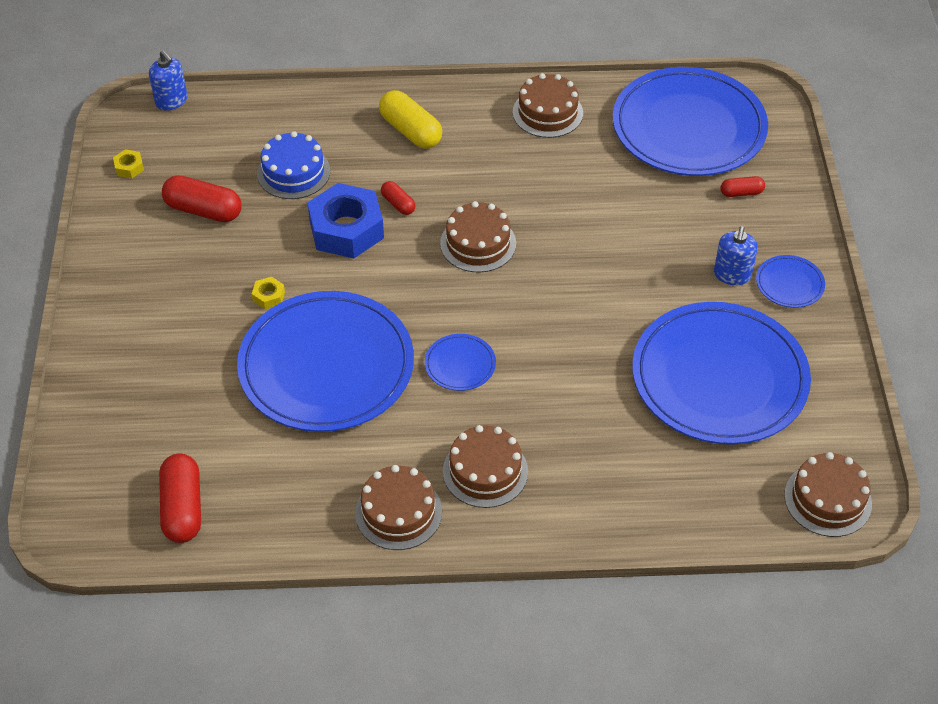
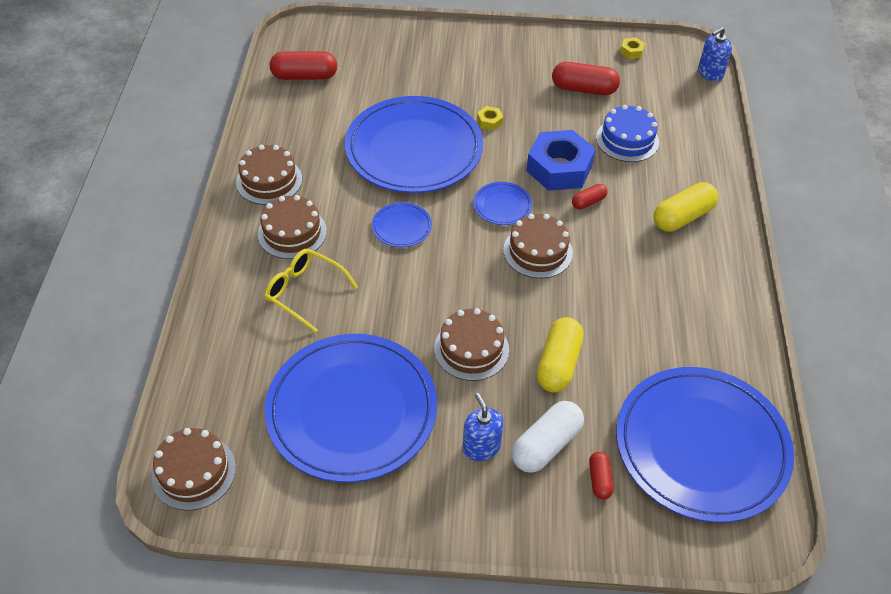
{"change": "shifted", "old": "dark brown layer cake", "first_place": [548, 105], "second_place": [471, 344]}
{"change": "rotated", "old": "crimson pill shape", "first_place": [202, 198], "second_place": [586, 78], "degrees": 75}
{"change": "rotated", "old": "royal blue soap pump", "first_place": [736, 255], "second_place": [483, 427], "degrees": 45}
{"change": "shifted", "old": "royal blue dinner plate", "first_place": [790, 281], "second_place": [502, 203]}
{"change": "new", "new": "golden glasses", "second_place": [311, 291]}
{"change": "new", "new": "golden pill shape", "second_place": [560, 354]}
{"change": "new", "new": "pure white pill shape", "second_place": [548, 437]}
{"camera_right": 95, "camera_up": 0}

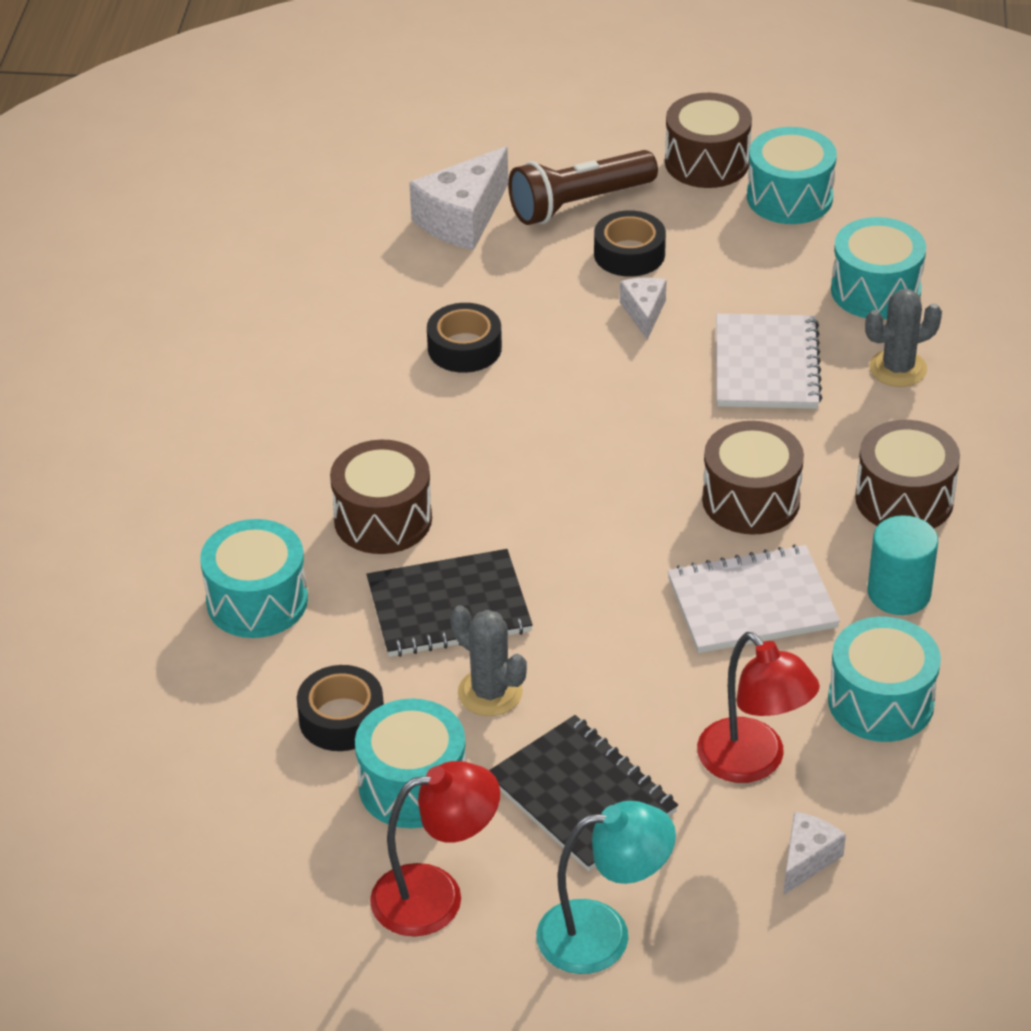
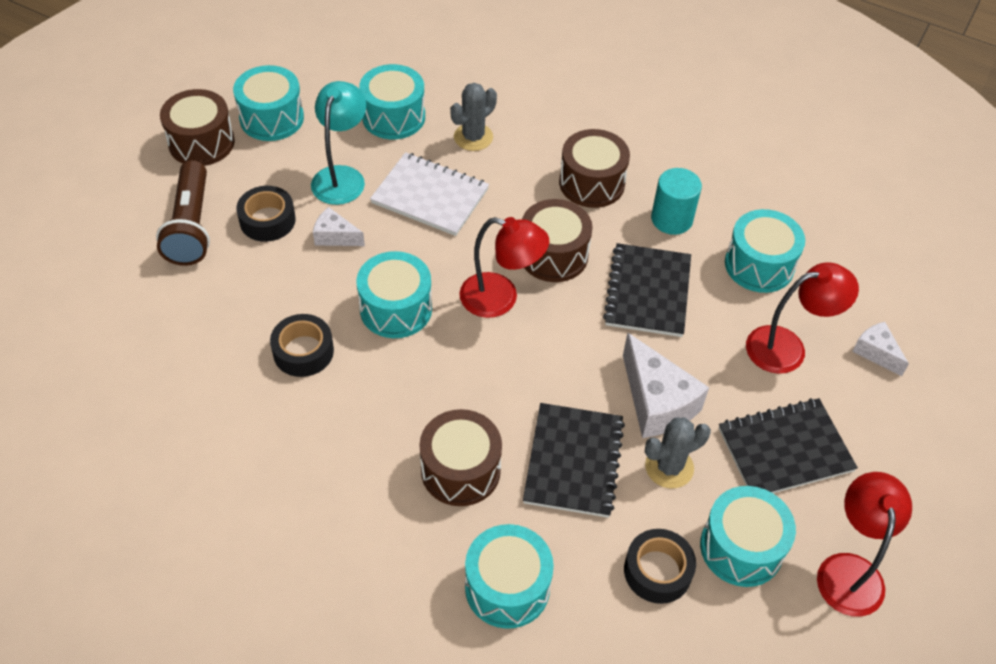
{"change": "shifted", "old": "pure white piece of cheese", "first_place": [458, 198], "second_place": [666, 385]}
{"change": "rotated", "old": "gray saguaro cactus", "first_place": [903, 338], "second_place": [473, 117], "degrees": 45}
{"change": "repainted", "old": "pure white exercise book", "new": "black exercise book", "first_place": [753, 598], "second_place": [647, 290]}
{"change": "shifted", "old": "teal lamp", "first_place": [606, 887], "second_place": [338, 143]}
{"change": "new", "new": "crimson lamp", "second_place": [504, 267]}
{"change": "new", "new": "teal toy drum", "second_place": [394, 294]}
{"camera_right": -70, "camera_up": 10}

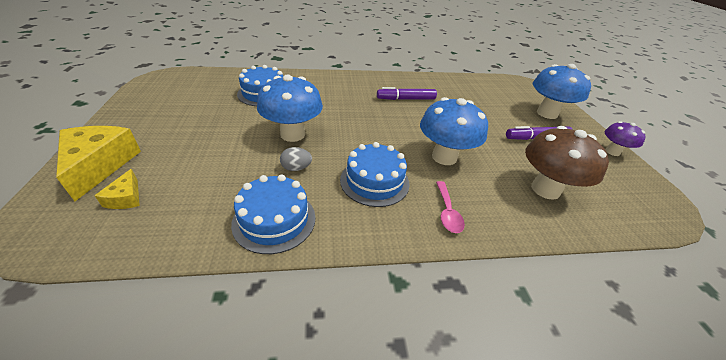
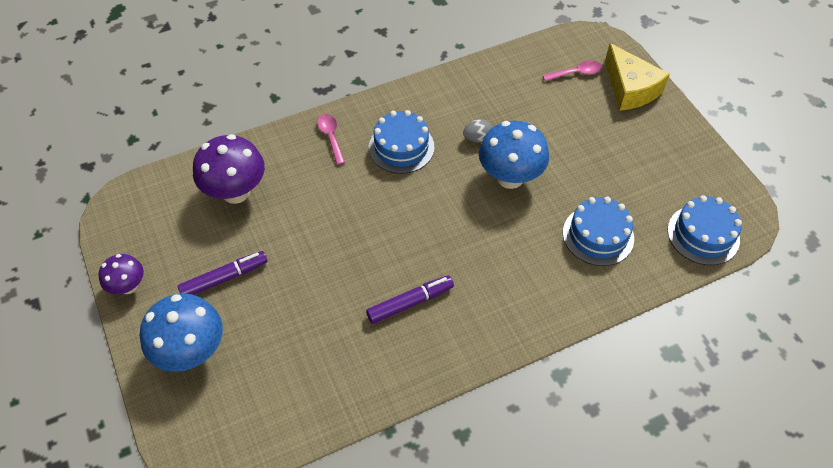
{"change": "gone", "old": "royal blue fungus", "first_place": [454, 131]}
{"change": "repainted", "old": "dark brown fungus", "new": "purple fungus", "first_place": [567, 163], "second_place": [229, 169]}
{"change": "swapped", "old": "golden piece of cheese", "new": "pink tablespoon", "first_place": [117, 189], "second_place": [572, 70]}
{"change": "shifted", "old": "royal blue layer cake", "first_place": [273, 214], "second_place": [704, 230]}
{"camera_right": 165, "camera_up": 15}

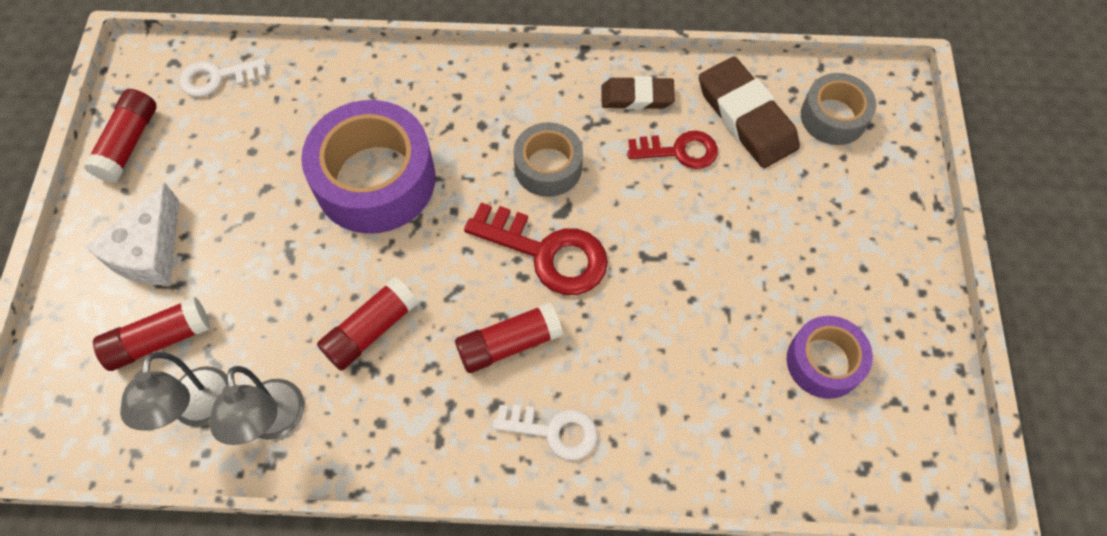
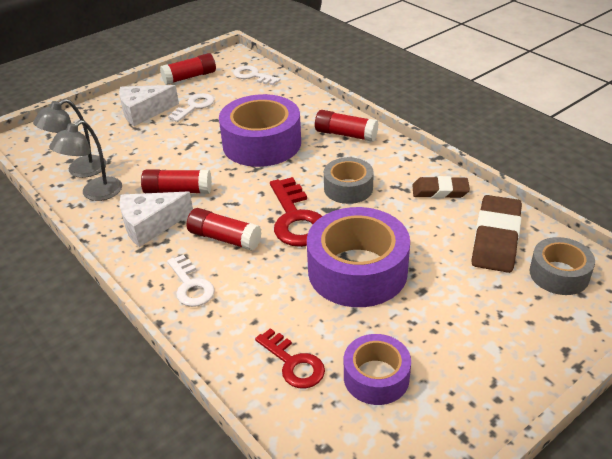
{"change": "rotated", "old": "dark brown eraser", "first_place": [638, 93], "second_place": [441, 187], "degrees": -45}
{"change": "shifted", "old": "crimson door key", "first_place": [672, 150], "second_place": [290, 358]}
{"change": "shifted", "old": "crimson glue", "first_place": [152, 334], "second_place": [346, 126]}
{"change": "new", "new": "pure white door key", "second_place": [191, 107]}
{"change": "new", "new": "pure white piece of cheese", "second_place": [156, 219]}
{"change": "new", "new": "purple sticky tape", "second_place": [358, 257]}
{"camera_right": 50, "camera_up": -25}

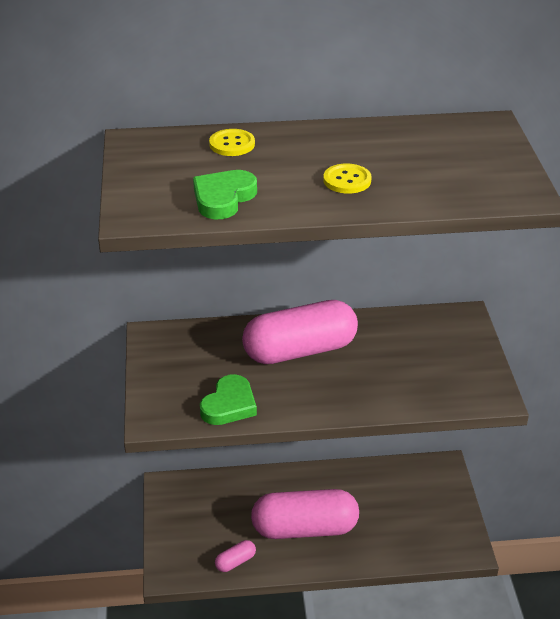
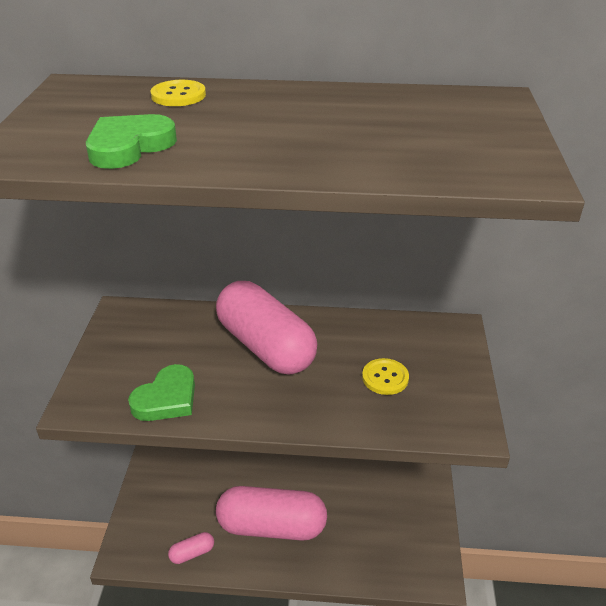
{"change": "shifted", "old": "golden sewing button", "first_place": [347, 179], "second_place": [385, 376]}
{"change": "rotated", "old": "pink pill shape", "first_place": [300, 332], "second_place": [266, 328], "degrees": 60}
{"camera_right": 10, "camera_up": 0}

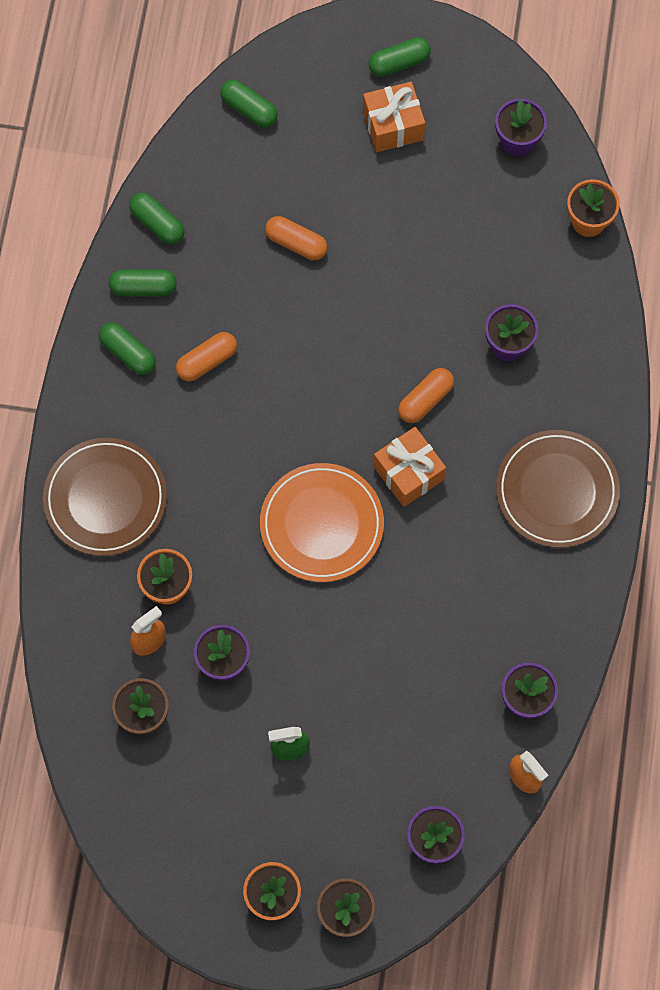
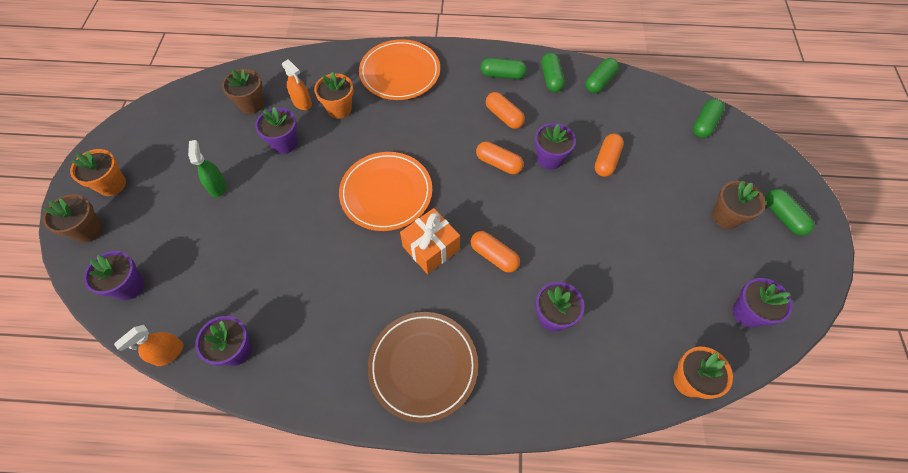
{"change": "swapped", "old": "bright orange wrapped gift", "new": "dark brown flower pot", "first_place": [394, 117], "second_place": [738, 205]}
{"change": "rotated", "old": "green pill shape", "first_place": [127, 348], "second_place": [504, 68], "degrees": 60}
{"change": "repainted", "old": "dark brown dinner plate", "new": "bright orange dinner plate", "first_place": [105, 497], "second_place": [399, 69]}
{"change": "new", "new": "purple flower pot", "second_place": [555, 146]}
{"change": "new", "new": "bright orange pill shape", "second_place": [500, 157]}
{"camera_right": 85, "camera_up": -10}

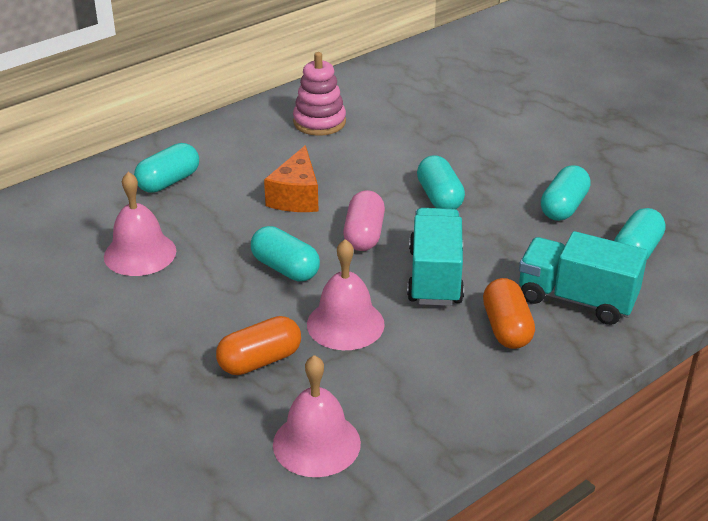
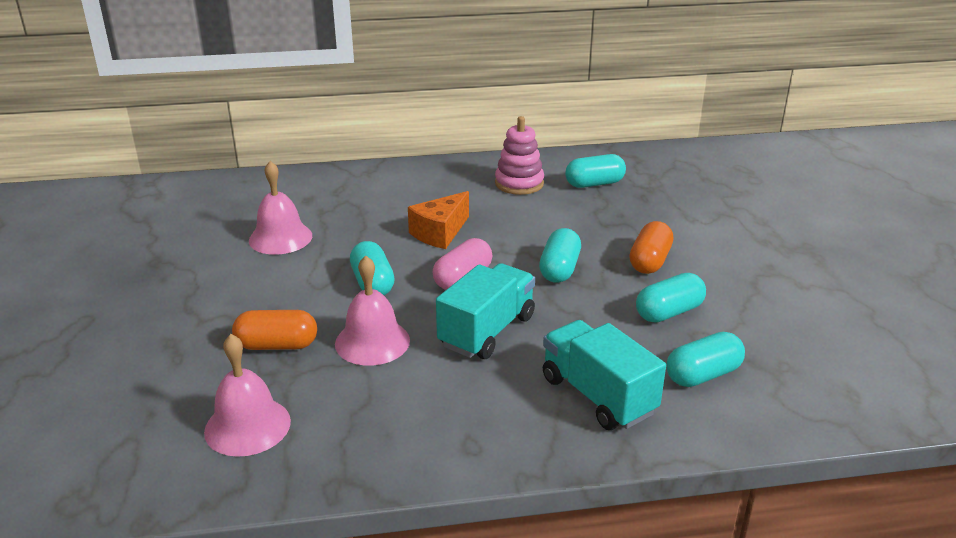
{"change": "shifted", "old": "teal pill shape", "first_place": [166, 168], "second_place": [595, 171]}
{"change": "shifted", "old": "bright orange pill shape", "first_place": [509, 313], "second_place": [651, 247]}
{"camera_right": 30, "camera_up": -5}

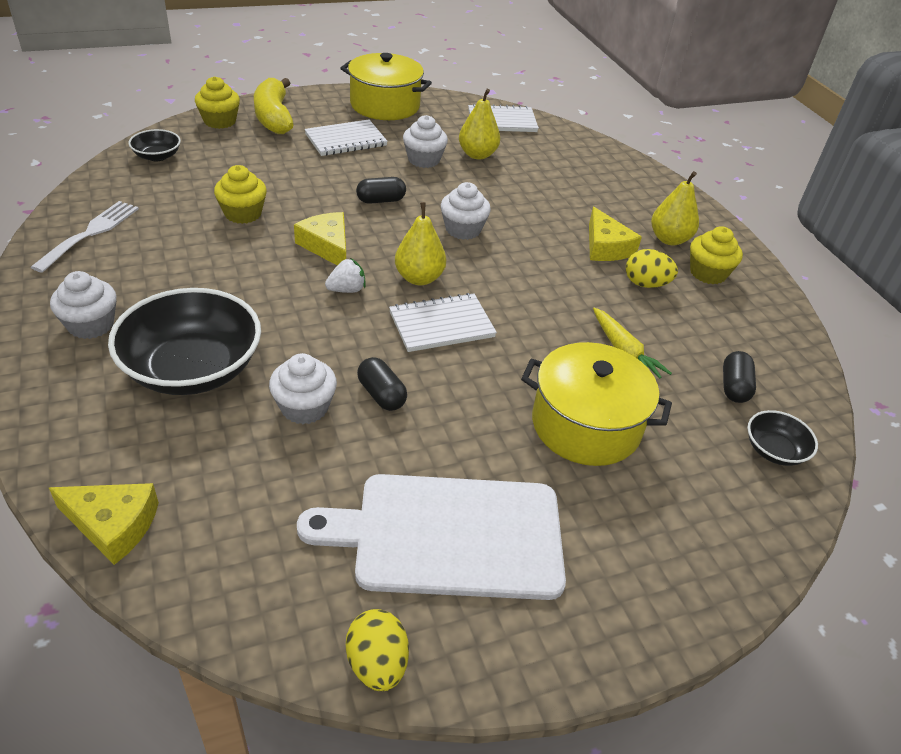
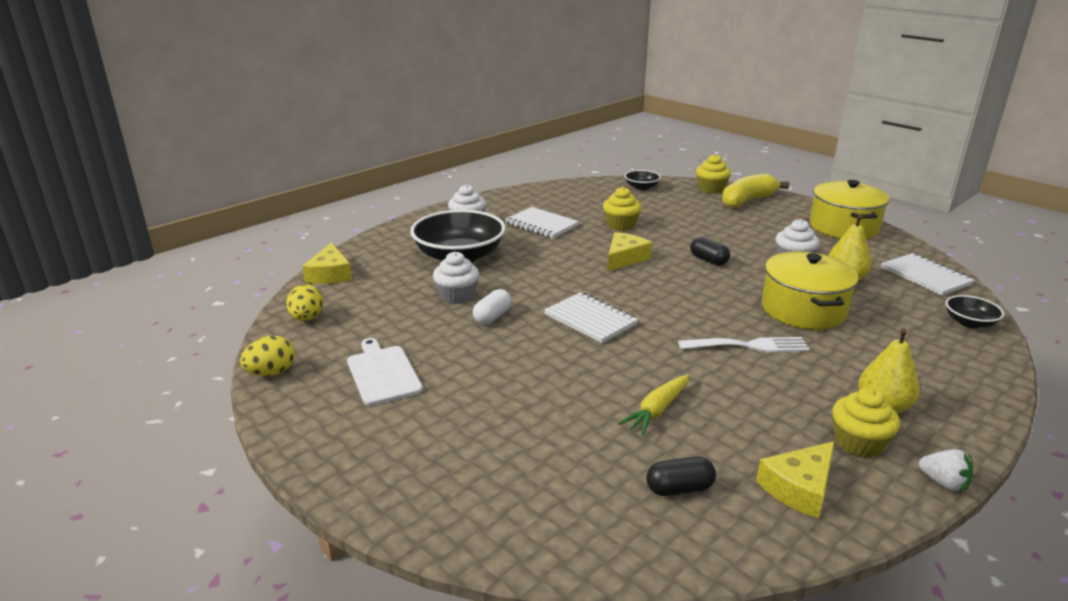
{"change": "shifted", "old": "pure white exercise book", "first_place": [346, 137], "second_place": [542, 223]}
{"change": "gone", "old": "pure white cupcake", "first_place": [466, 211]}
{"change": "shifted", "old": "pure white dinner fork", "first_place": [85, 237], "second_place": [744, 344]}
{"change": "gone", "old": "golden pear", "first_place": [420, 243]}
{"change": "shifted", "old": "golden piece of cheese", "first_place": [615, 234], "second_place": [795, 480]}
{"change": "shifted", "old": "golden egg", "first_place": [652, 268], "second_place": [304, 302]}
{"change": "shifted", "old": "pure white berry", "first_place": [345, 275], "second_place": [946, 470]}
{"change": "shifted", "old": "golden cooking pot", "first_place": [596, 404], "second_place": [810, 291]}
{"change": "repainted", "old": "black pill shape", "new": "pure white pill shape", "first_place": [382, 384], "second_place": [492, 306]}
{"change": "shifted", "old": "black deep dish", "first_place": [783, 438], "second_place": [974, 311]}
{"change": "scaled", "old": "pure white chopping board", "first_place": [431, 537], "second_place": [385, 372], "factor": 0.59}
{"camera_right": 70, "camera_up": -15}

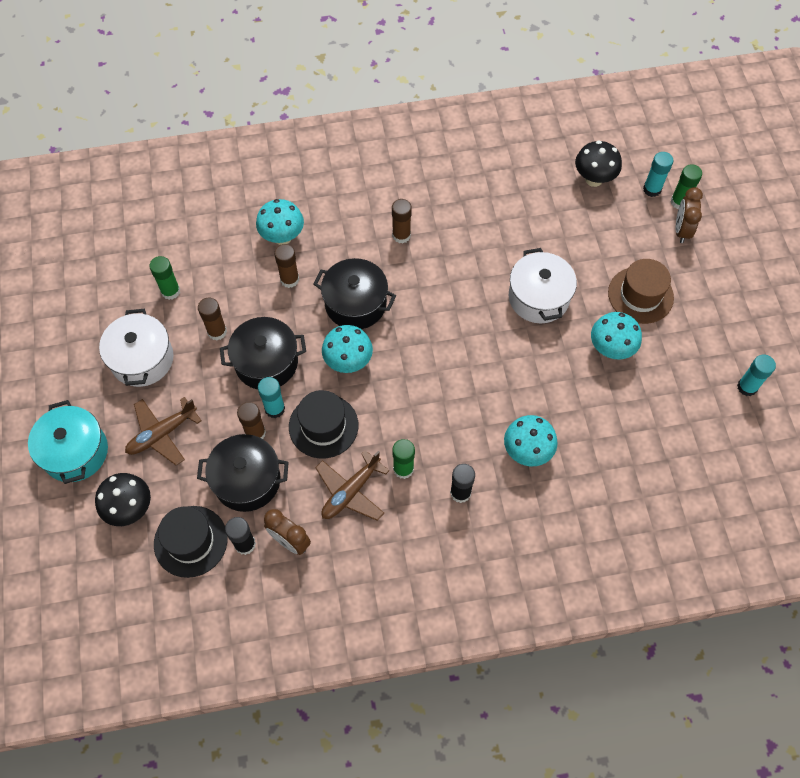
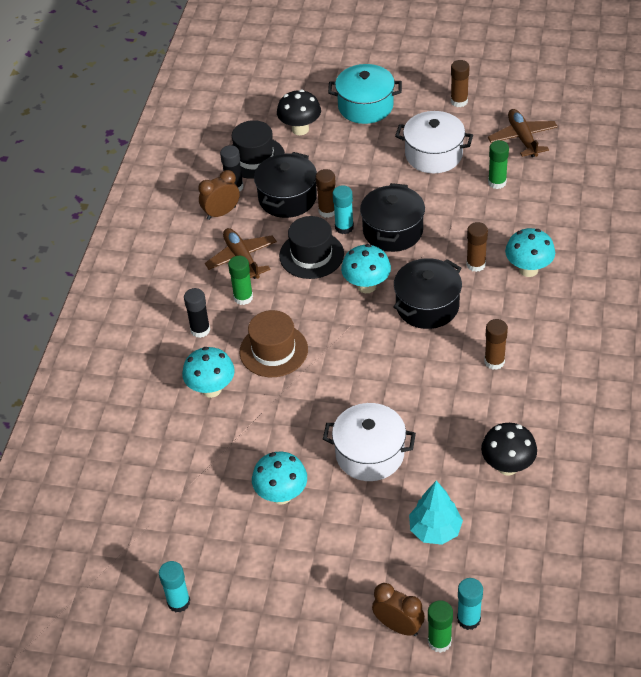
{"change": "shifted", "old": "black fungus", "first_place": [598, 163], "second_place": [509, 449]}
{"change": "shifted", "old": "dark brown hat", "first_place": [641, 291], "second_place": [274, 343]}
{"change": "shifted", "old": "dark brown glue", "first_place": [212, 318], "second_place": [460, 83]}
{"change": "shifted", "old": "dark brown toy plane", "first_place": [163, 431], "second_place": [523, 133]}
{"change": "new", "new": "teal toy tree", "second_place": [436, 513]}
{"camera_right": 115, "camera_up": -15}

